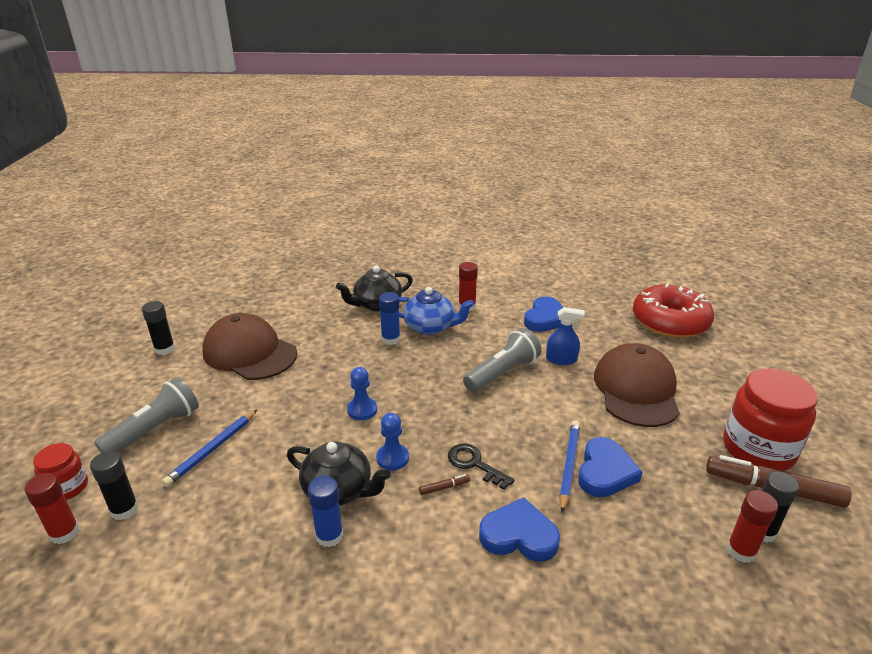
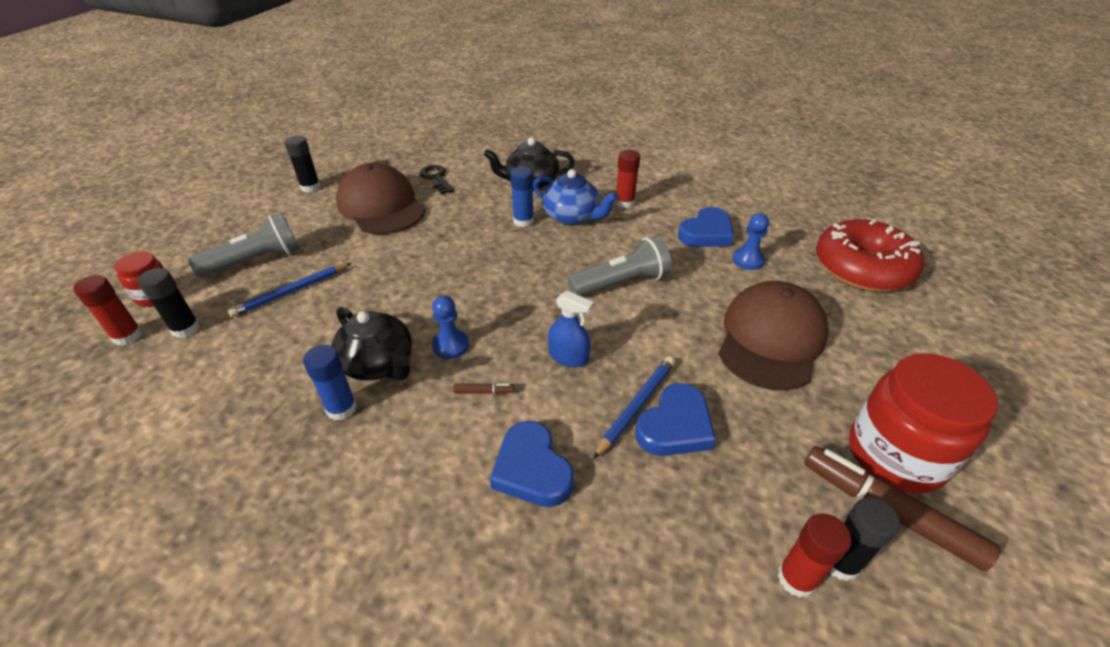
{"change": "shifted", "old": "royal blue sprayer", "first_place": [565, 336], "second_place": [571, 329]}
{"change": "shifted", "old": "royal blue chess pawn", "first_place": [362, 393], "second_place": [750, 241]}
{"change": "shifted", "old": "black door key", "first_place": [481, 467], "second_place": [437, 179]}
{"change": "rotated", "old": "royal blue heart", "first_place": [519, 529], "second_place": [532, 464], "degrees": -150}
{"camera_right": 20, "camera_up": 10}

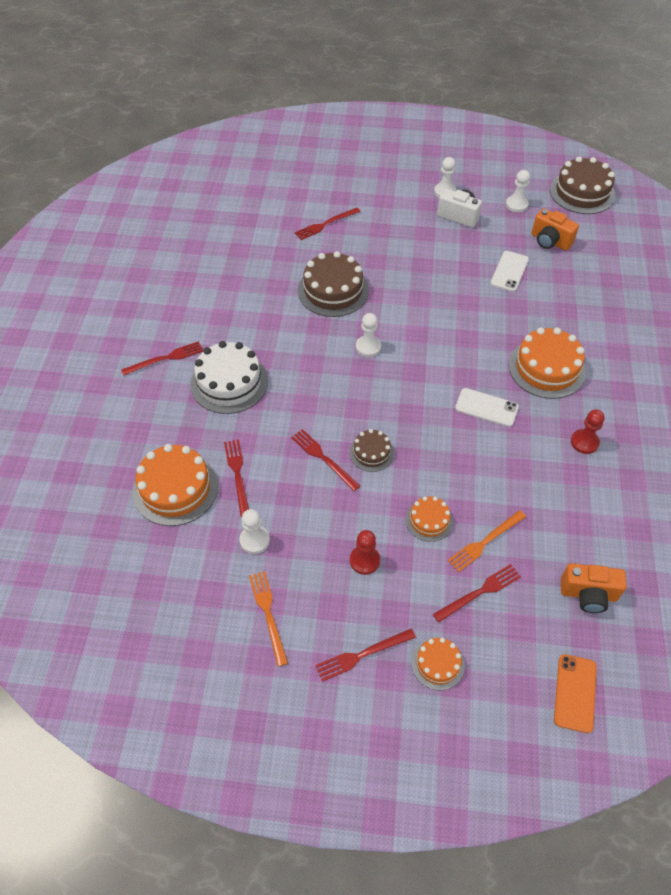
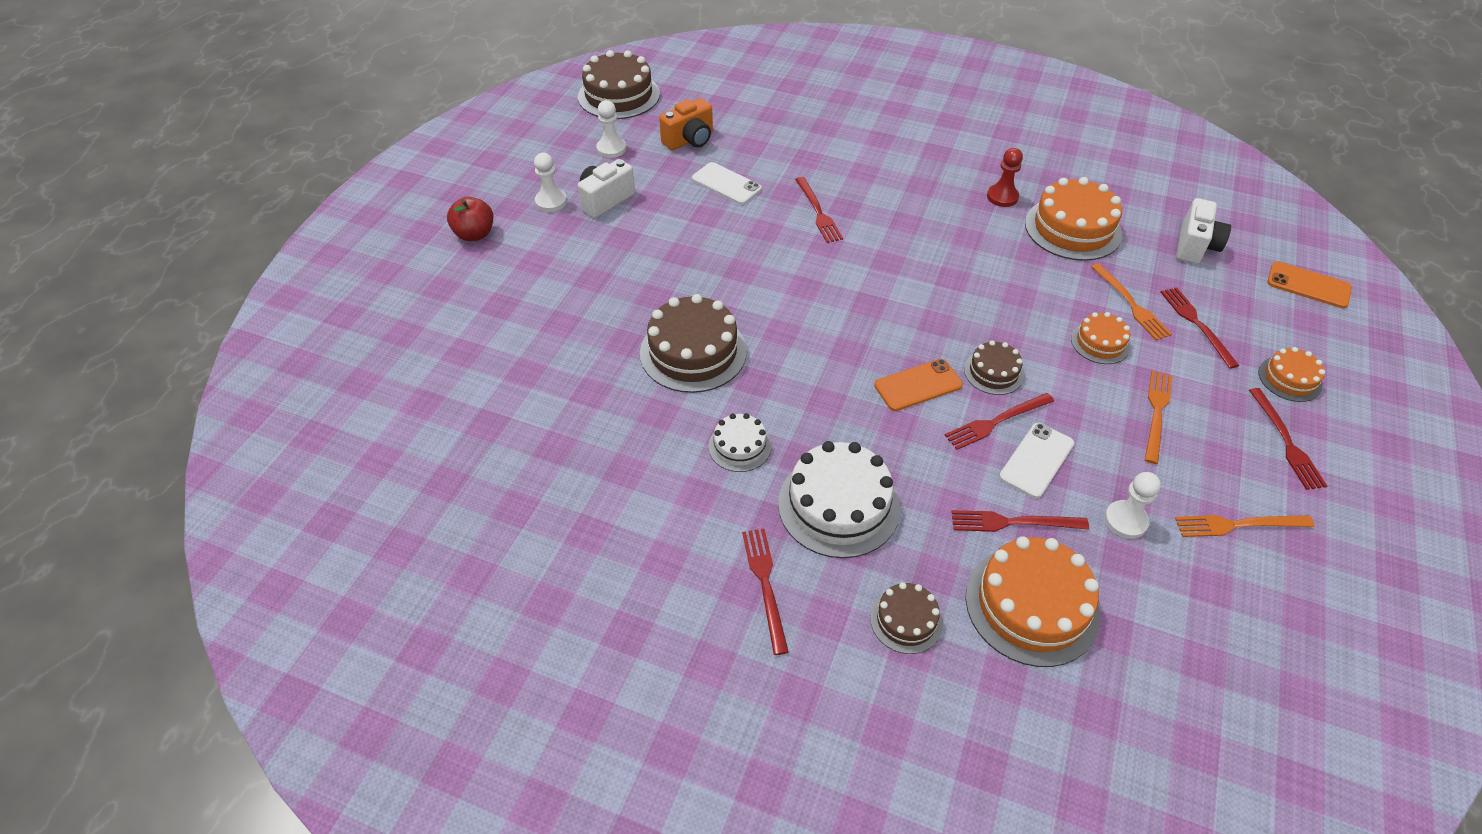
{"change": "shifted", "old": "crimson dinner fork", "first_place": [327, 224], "second_place": [819, 210]}
{"change": "gone", "old": "pure white chess pawn", "first_place": [368, 335]}
{"change": "shifted", "old": "bright orange layer cake", "first_place": [547, 363], "second_place": [1073, 219]}
{"change": "shifted", "old": "pure white mobile phone", "first_place": [487, 407], "second_place": [1036, 460]}
{"change": "swapped", "old": "crimson chess pawn", "new": "bright orange dinner fork", "first_place": [365, 552], "second_place": [1158, 417]}
{"change": "repainted", "old": "bright orange photo camera", "new": "pure white photo camera", "first_place": [594, 588], "second_place": [1203, 231]}
{"change": "new", "new": "crimson apple", "second_place": [470, 219]}
{"change": "new", "new": "bright orange mobile phone", "second_place": [918, 385]}
{"change": "new", "new": "pure white layer cake", "second_place": [740, 442]}
{"change": "new", "new": "dark brown layer cake", "second_place": [906, 618]}
{"camera_right": -75, "camera_up": -5}

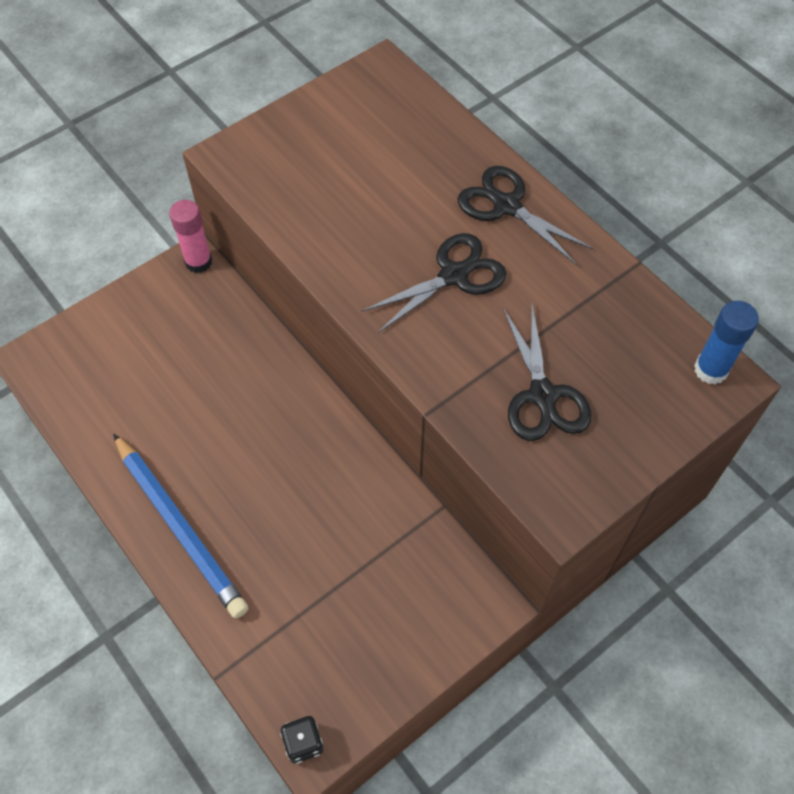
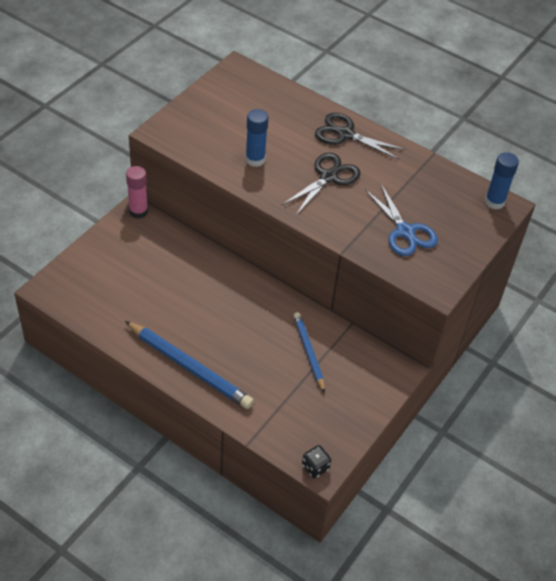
{"change": "repainted", "old": "black shears", "new": "royal blue shears", "first_place": [547, 373], "second_place": [401, 220]}
{"change": "new", "new": "royal blue glue", "second_place": [257, 138]}
{"change": "new", "new": "royal blue wooden pencil", "second_place": [309, 352]}
{"camera_right": -20, "camera_up": -10}

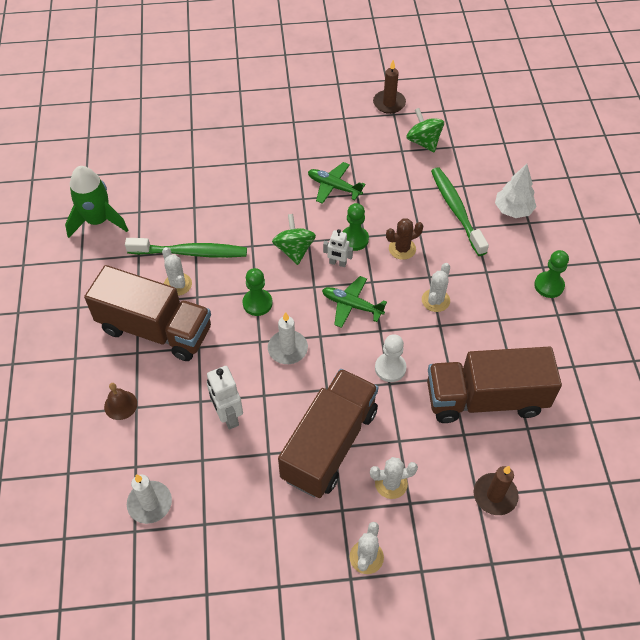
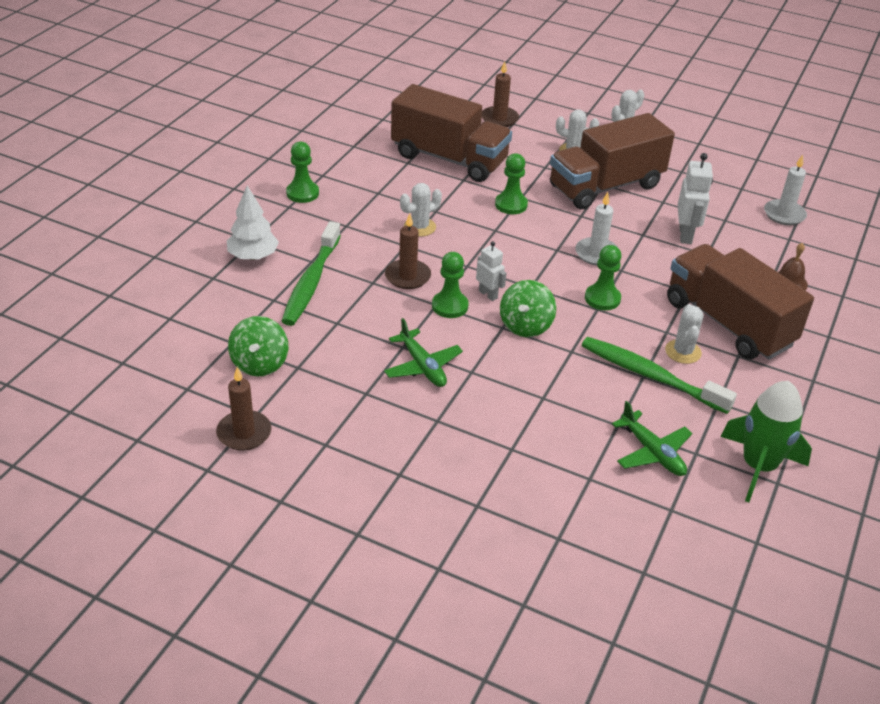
{"change": "swapped", "old": "dark brown saguaro cactus", "new": "dark brown wax candle", "first_place": [405, 239], "second_place": [408, 251]}
{"change": "shifted", "old": "green toy plane", "first_place": [354, 302], "second_place": [652, 438]}
{"change": "repainted", "old": "pure white chess pawn", "new": "green chess pawn", "first_place": [390, 358], "second_place": [511, 183]}
{"camera_right": -150, "camera_up": -15}

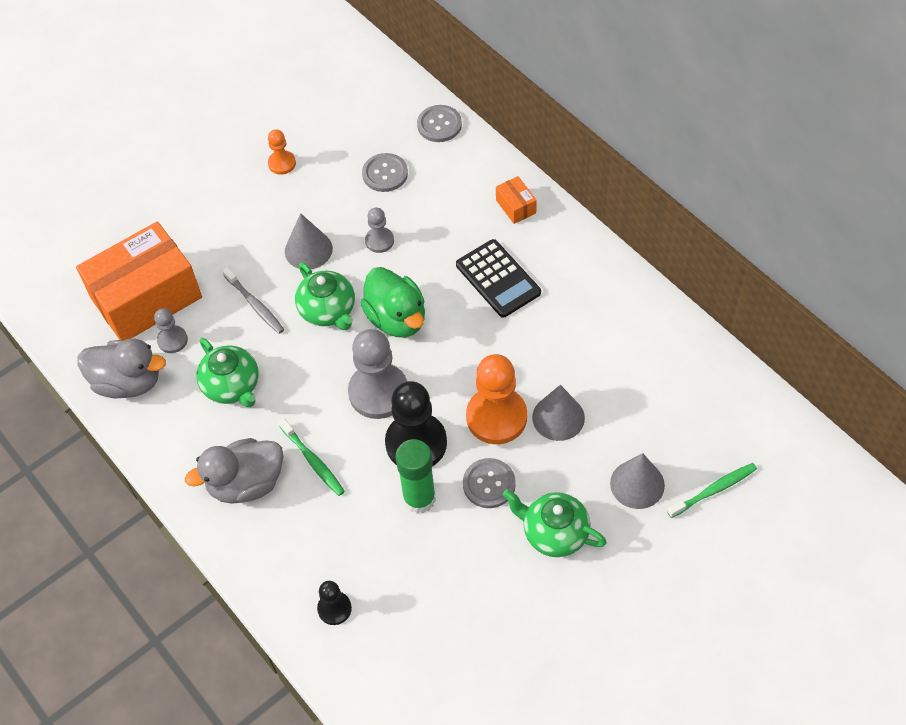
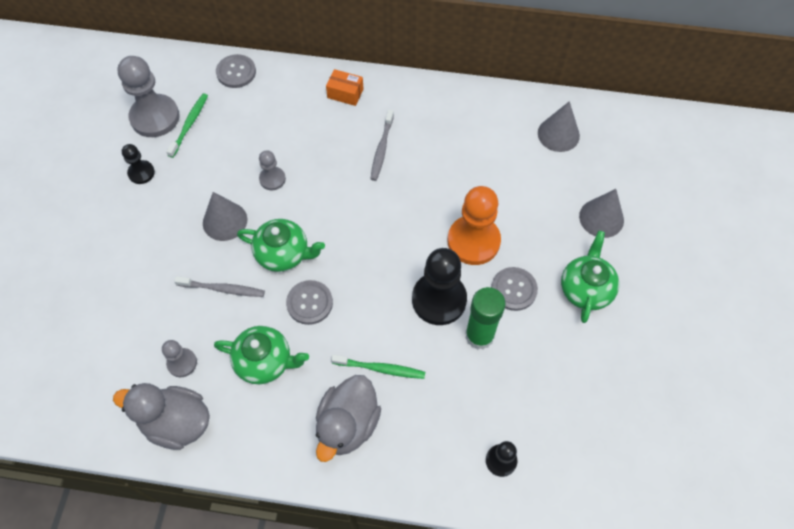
{"change": "repainted", "old": "bright orange chess pawn", "new": "black chess pawn", "first_place": [282, 152], "second_place": [138, 164]}
{"change": "shifted", "old": "gray sewing button", "first_place": [385, 172], "second_place": [309, 302]}
{"change": "gone", "old": "bright orange parcel", "first_place": [139, 280]}
{"change": "swapped", "old": "black calculator", "new": "gray dental brush", "first_place": [498, 278], "second_place": [382, 145]}
{"change": "gone", "old": "green toy duck", "first_place": [393, 302]}
{"change": "shifted", "old": "gray chess pawn", "first_place": [377, 374], "second_place": [148, 96]}
{"change": "rotated", "old": "gray toy duck", "first_place": [122, 368], "second_place": [161, 416], "degrees": -135}
{"change": "shifted", "old": "gray solid cone", "first_place": [558, 413], "second_place": [559, 126]}
{"change": "shifted", "old": "green dental brush", "first_place": [712, 490], "second_place": [187, 125]}
{"change": "rotated", "old": "green teapot", "first_place": [555, 523], "second_place": [590, 277], "degrees": 120}
{"camera_right": -45, "camera_up": 5}

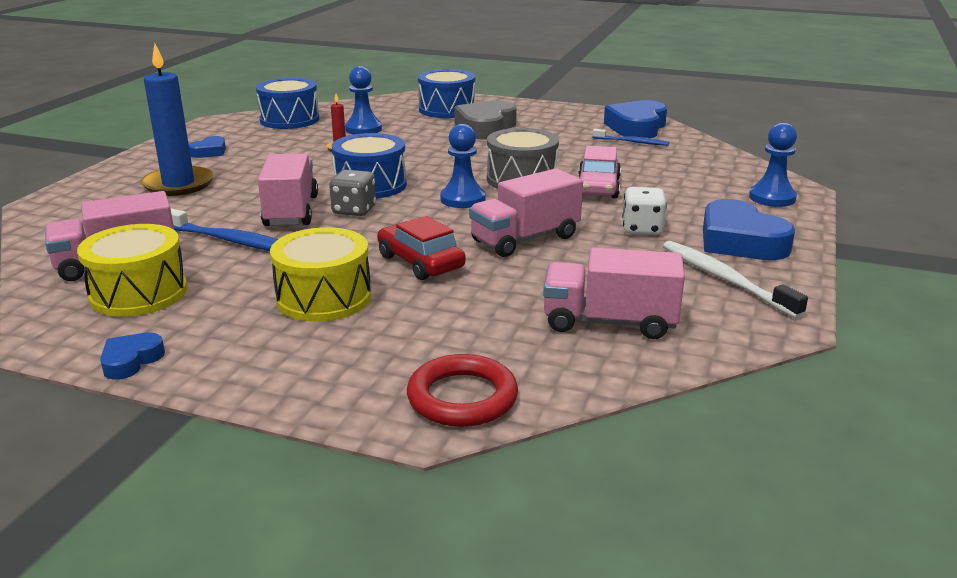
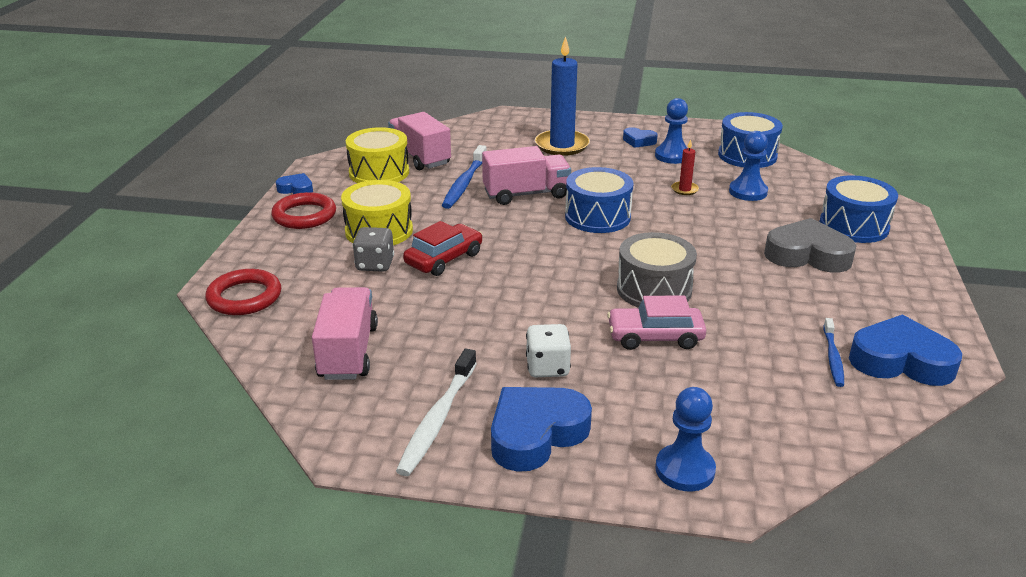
{"change": "shifted", "old": "royal blue chess pawn", "first_place": [462, 166], "second_place": [671, 131]}
{"change": "gone", "old": "pink truck", "first_place": [526, 212]}
{"change": "shifted", "old": "gray die", "first_place": [352, 193], "second_place": [373, 249]}
{"change": "rotated", "old": "pure white dental brush", "first_place": [735, 280], "second_place": [436, 412], "degrees": 150}
{"change": "new", "new": "crimson torus", "second_place": [303, 210]}
{"camera_right": 80, "camera_up": 5}

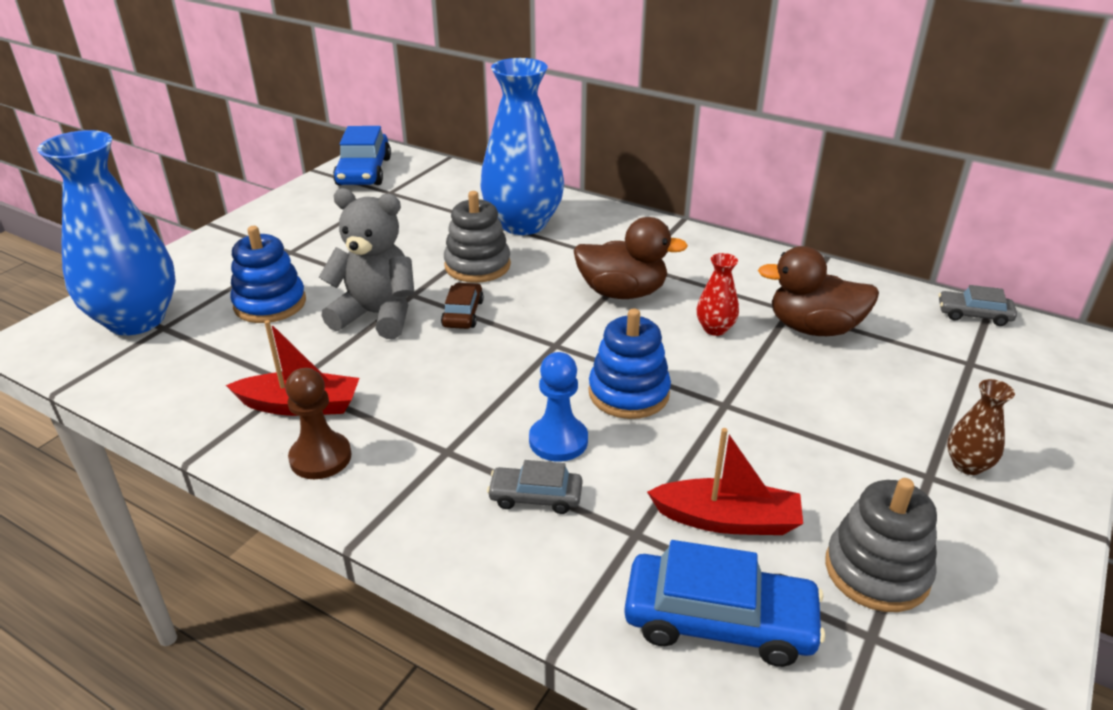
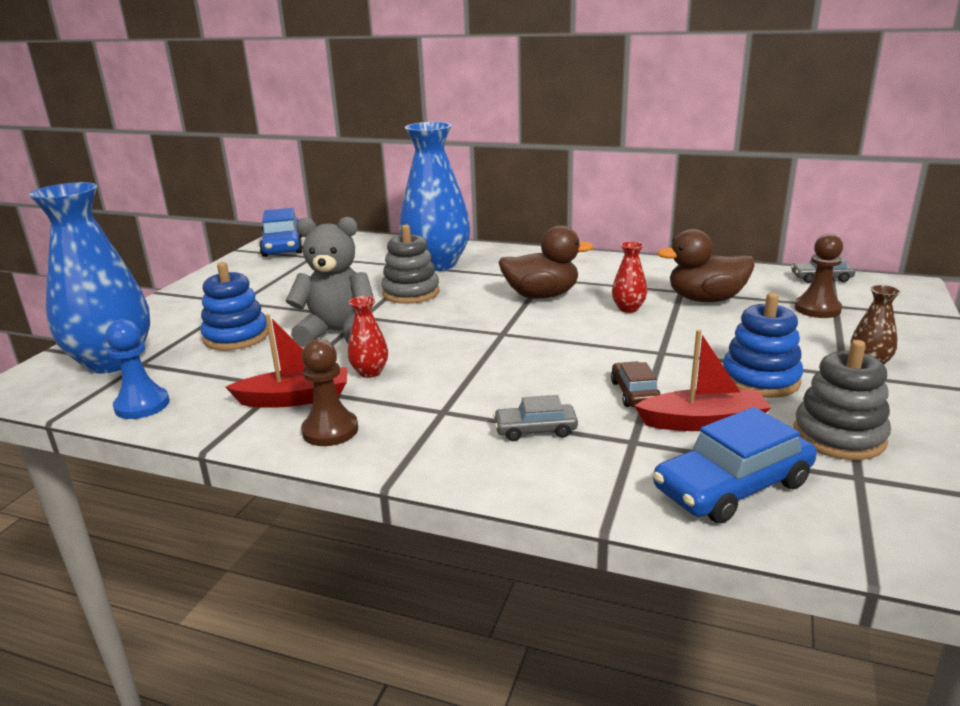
{"change": "shifted", "old": "dark brown toy car", "first_place": [462, 305], "second_place": [636, 384]}
{"change": "shifted", "old": "royal blue stacking rings", "first_place": [629, 363], "second_place": [763, 345]}
{"change": "shifted", "old": "royal blue chess pawn", "first_place": [558, 407], "second_place": [137, 369]}
{"change": "rotated", "old": "royal blue toy car", "first_place": [724, 603], "second_place": [735, 465], "degrees": 150}
{"change": "new", "new": "dark brown chess pawn", "second_place": [819, 276]}
{"change": "new", "new": "crimson tall vase", "second_place": [368, 337]}
{"camera_right": -10, "camera_up": -10}

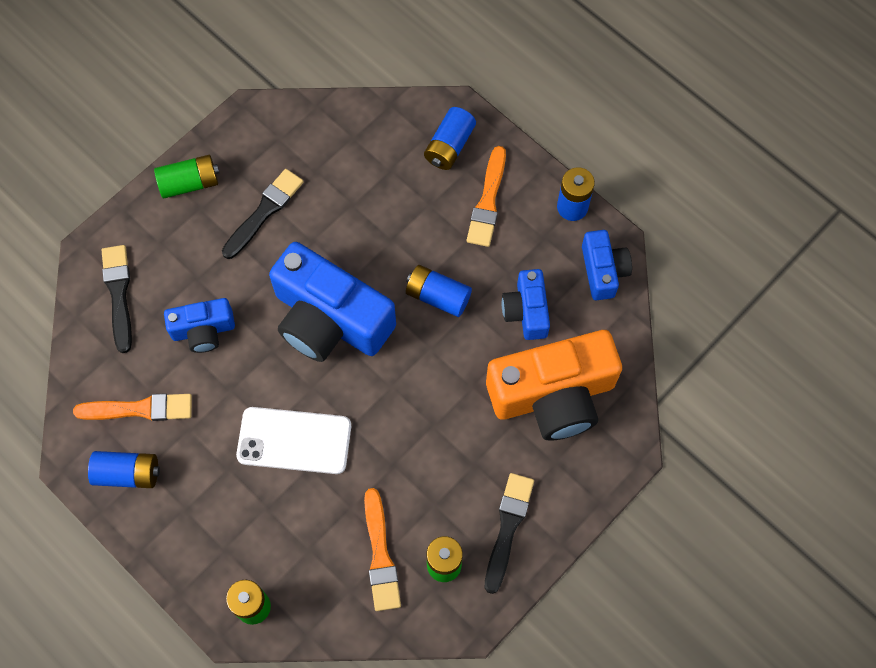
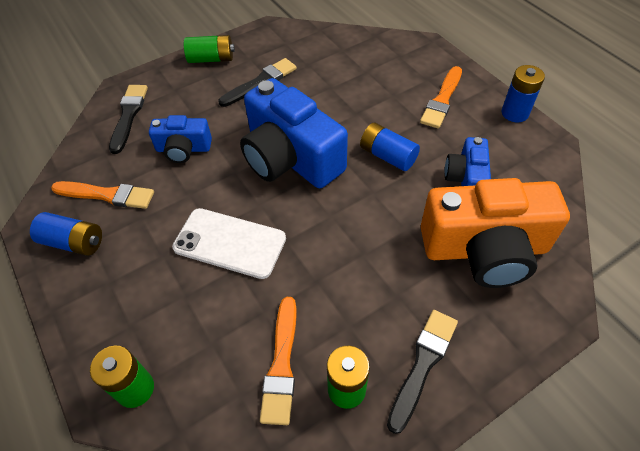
{"change": "gone", "old": "royal blue battery", "first_place": [450, 138]}
{"change": "gone", "old": "royal blue photo camera", "first_place": [607, 265]}
{"camera_right": 15, "camera_up": -15}

